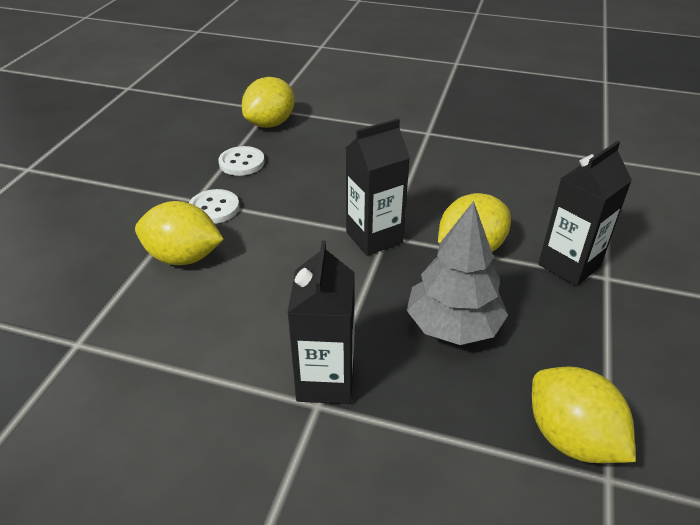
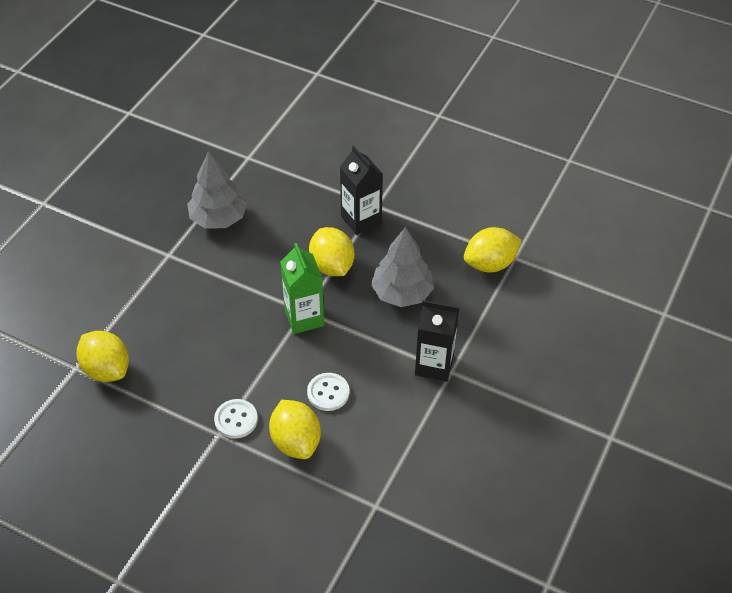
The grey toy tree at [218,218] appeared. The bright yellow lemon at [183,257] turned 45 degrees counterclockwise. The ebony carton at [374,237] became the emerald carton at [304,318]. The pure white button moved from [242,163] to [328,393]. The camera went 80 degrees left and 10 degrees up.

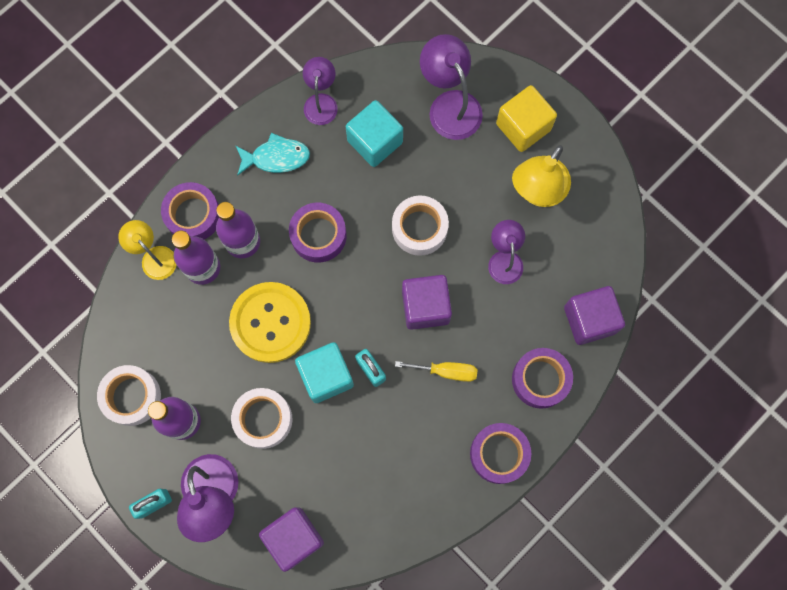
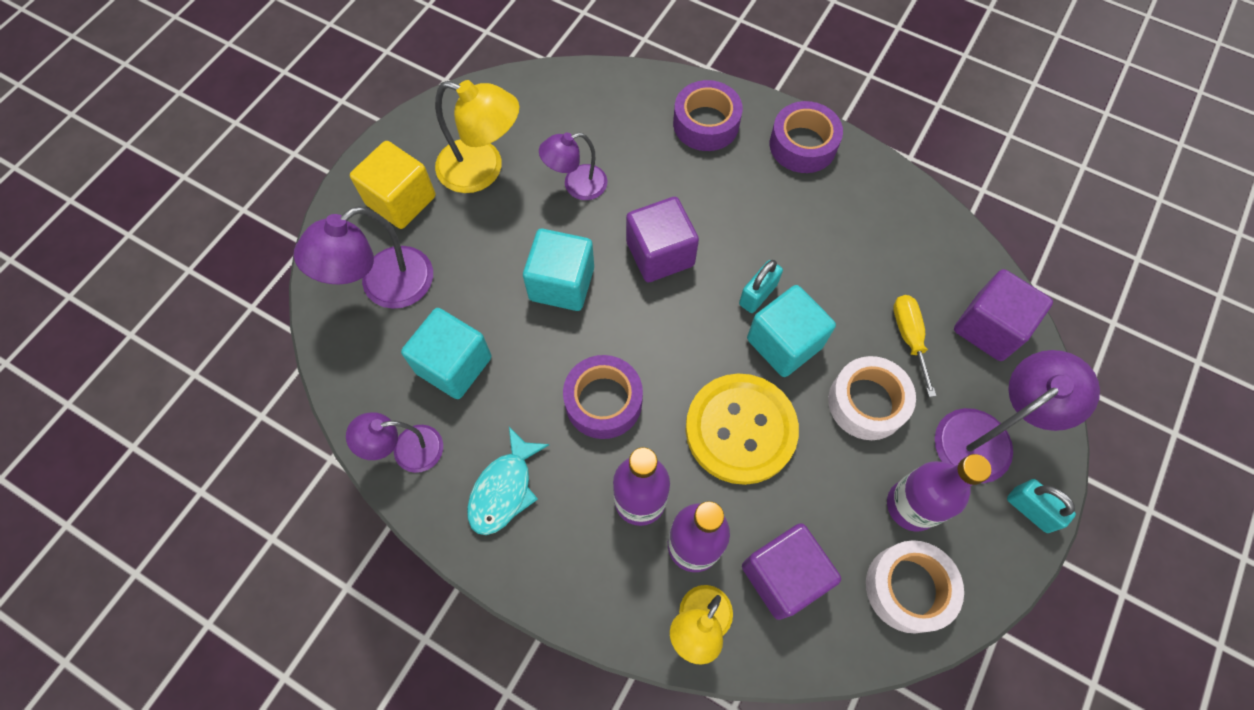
The aqua toy fish at [276,157] turned 135 degrees counterclockwise. The pure white tape at [419,228] was replaced by the aqua block at [562,283]. The purple block moved from [589,320] to [783,576]. The bright yellow hand screwdriver moved from [446,371] to [909,337]. The purple tape at [193,215] disappeared. The camera went 105 degrees left and 10 degrees down.

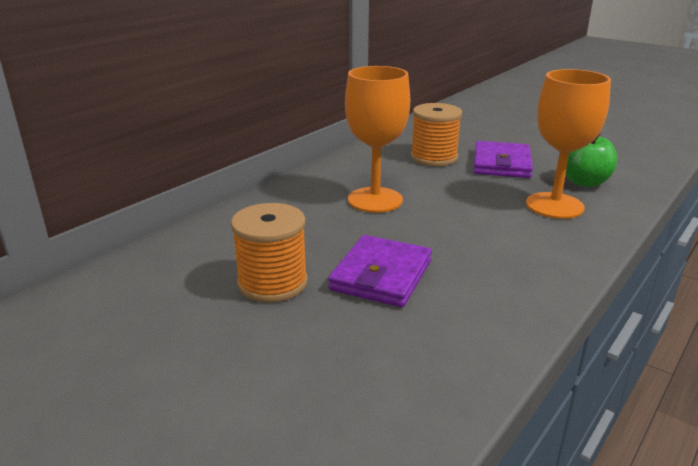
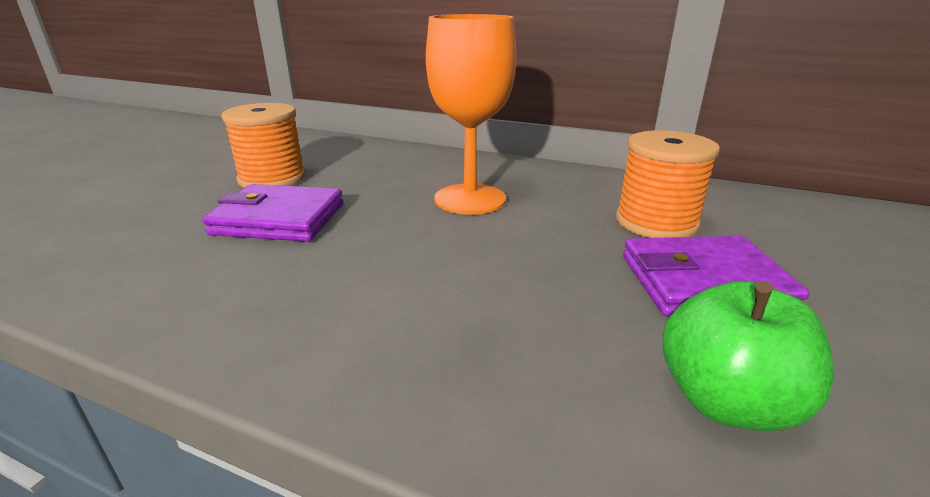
The orange-coloured chalice at [554,205] disappeared. The camera went 75 degrees right and 0 degrees up.

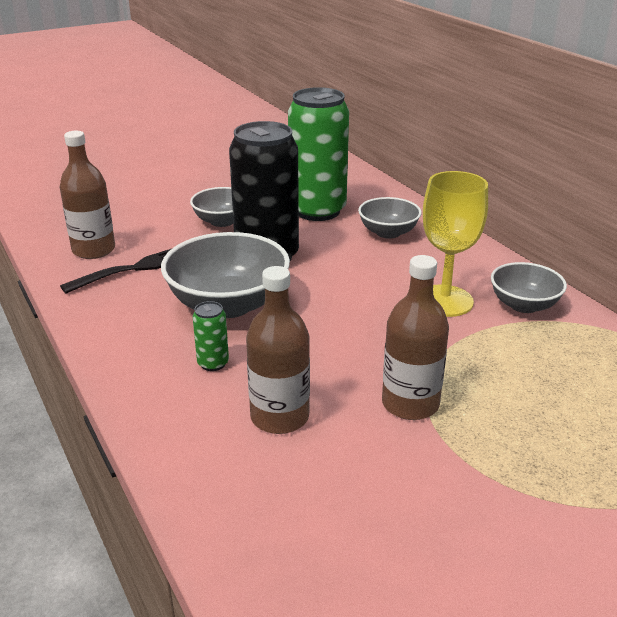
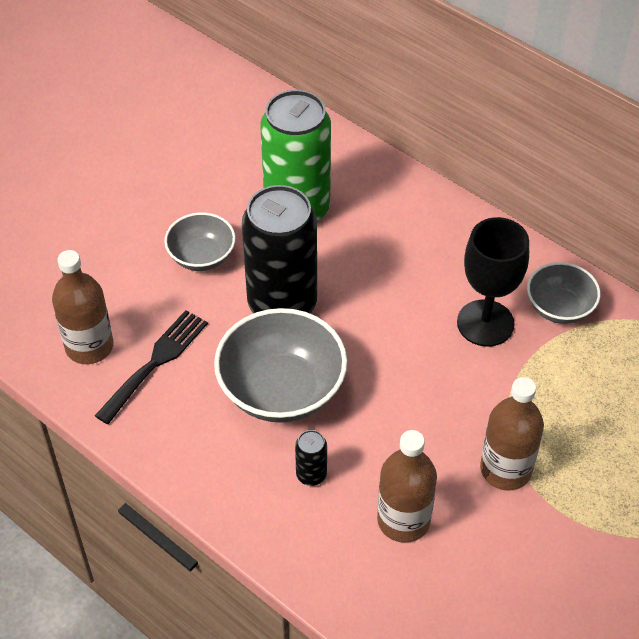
The emerald soda can at [213,363] became the ebony soda can at [311,475]. The bright yellow chalice at [444,301] became the ebony chalice at [485,323]. The grey deep dish at [388,232] disappeared. The camera went 20 degrees left and 20 degrees up.

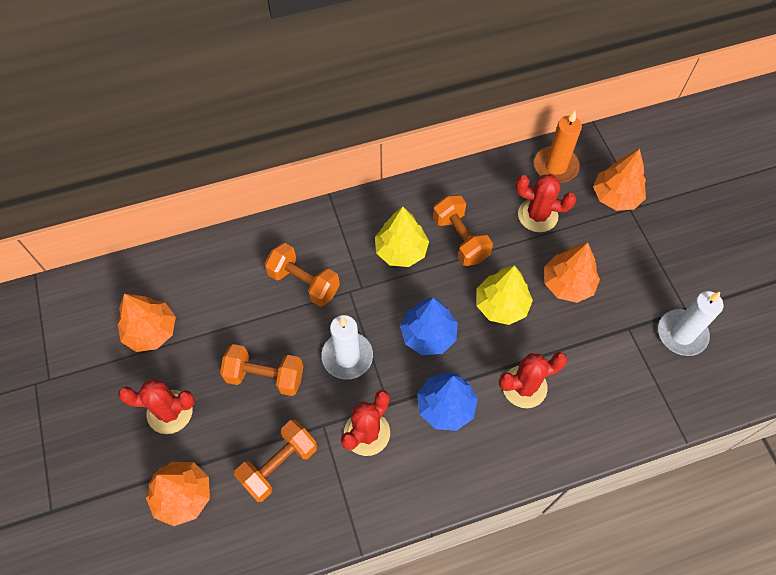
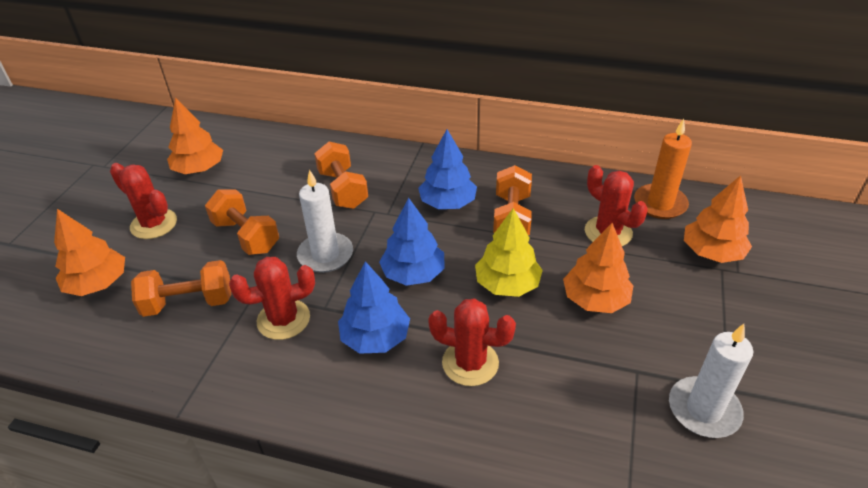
The bright yellow toy tree at [401,250] became the cobalt toy tree at [447,203]. The camera went 35 degrees right and 20 degrees down.

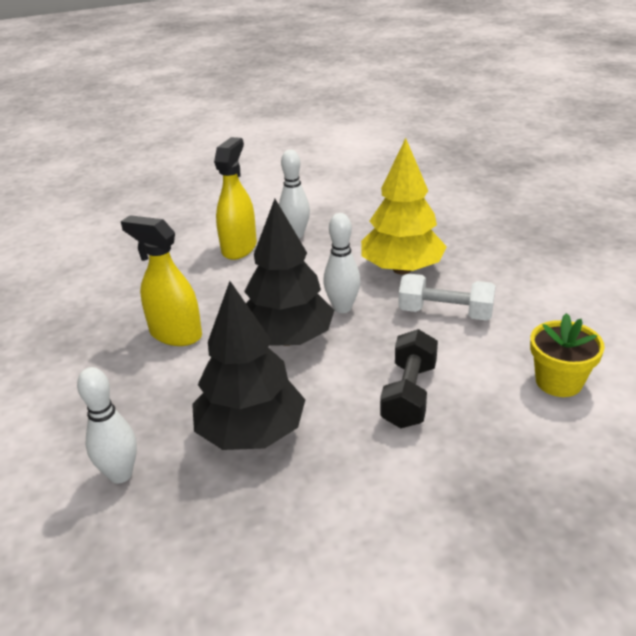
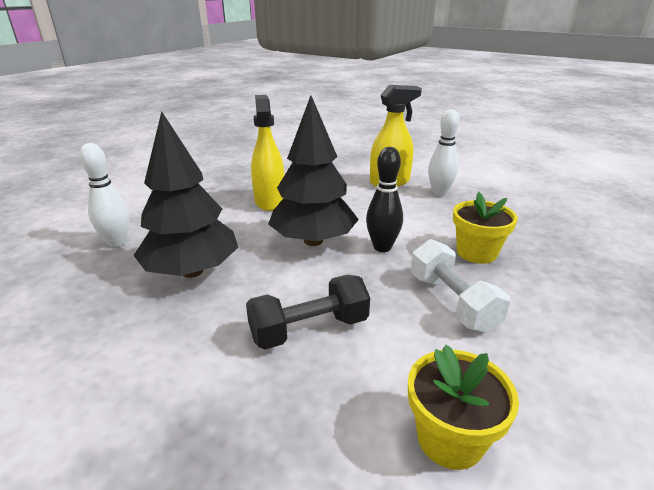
The pure white skittle at [342,308] became the ebony skittle at [382,247]. The bright yellow toy tree at [401,269] was replaced by the bright yellow potted plant at [476,253]. The camera went 50 degrees right and 5 degrees down.

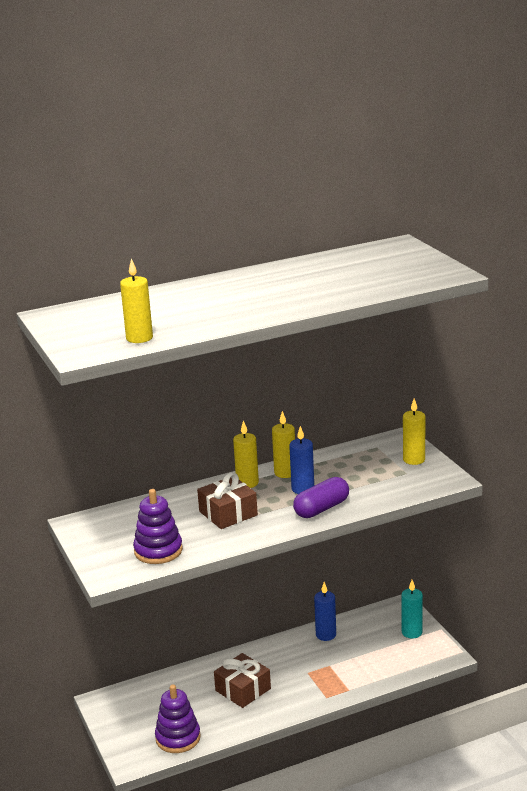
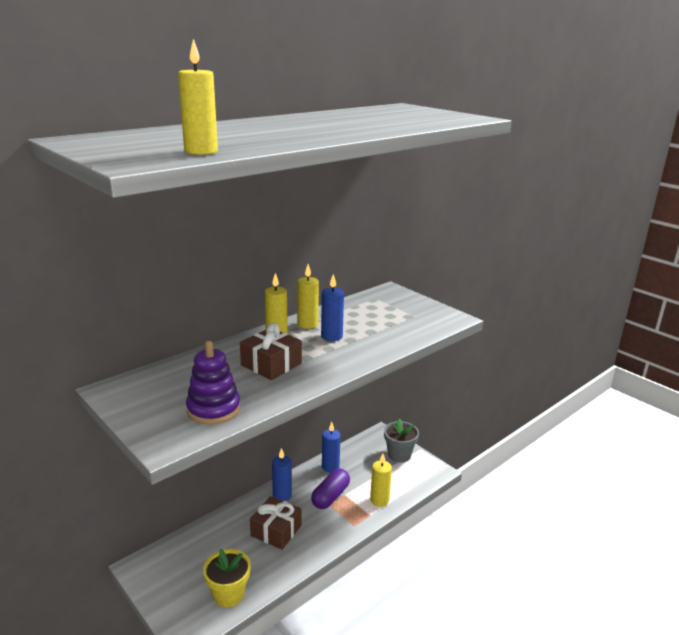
The purple stacking toy at [178,738] was replaced by the bright yellow potted plant at [229,594]. The cobalt wax candle at [282,495] appeared. The purple pill moved from [322,508] to [330,496]. The bright yellow wax candle moved from [414,460] to [379,500]. The aqua wax candle at [412,632] was replaced by the grey potted plant at [399,455]. The camera went 20 degrees left and 0 degrees up.

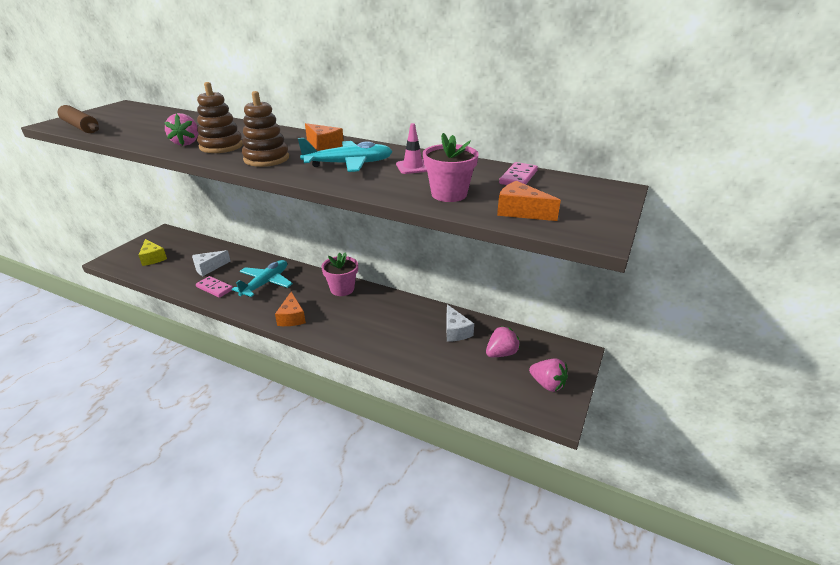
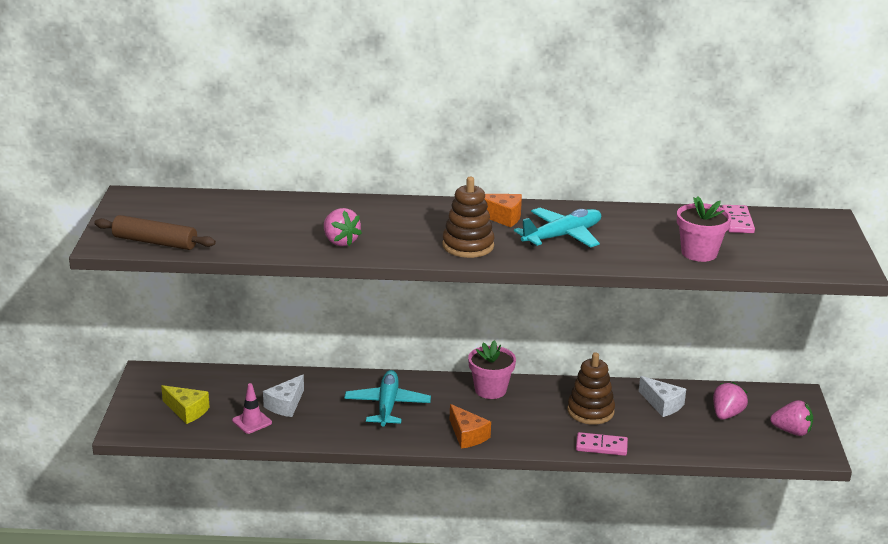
The pink safety cone moved from [413,167] to [252,422]. The russet stacking toy moved from [221,146] to [590,411]. The pink domino piece moved from [214,288] to [601,446]. The orange-coloured cheese at [521,211] disappeared. The camera went 25 degrees left and 5 degrees down.

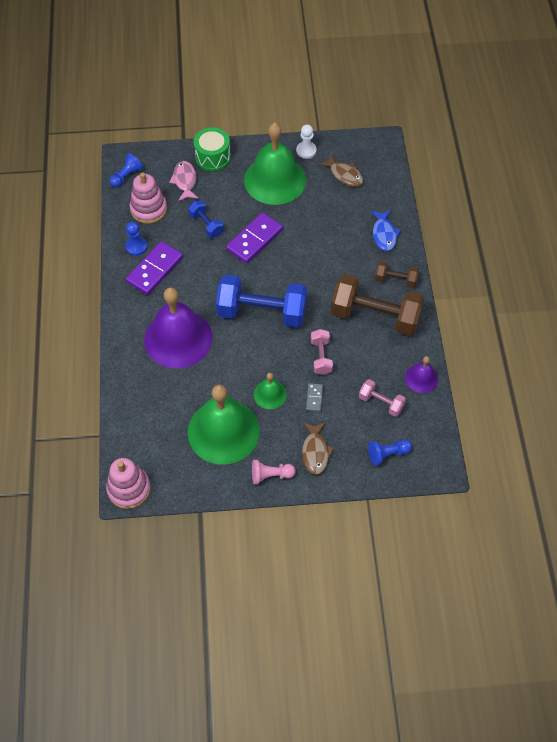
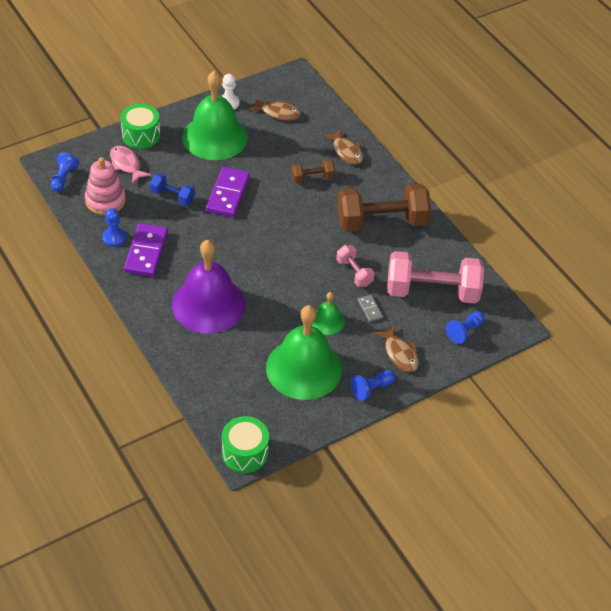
The pink stacking toy at [129,489] was replaced by the emerald snare drum at [244,453]. The russet dumbbell moved from [395,280] to [312,178]. The cobalt toy fish at [384,234] became the russet toy fish at [346,151]. The pink pawn at [271,475] became the cobalt pawn at [372,389]. The pink dumbbell at [381,402] changed to 2.05 times the size. The cobalt dumbbell at [262,312] disappeared. The purple bell at [421,378] disappeared. The camera went 30 degrees left and 10 degrees down.

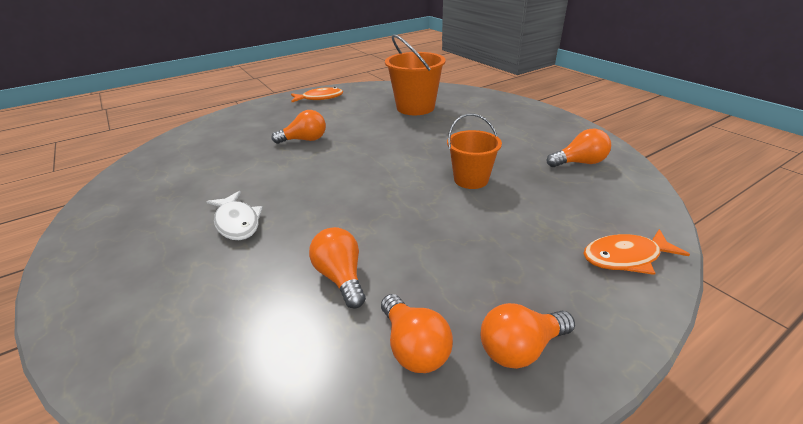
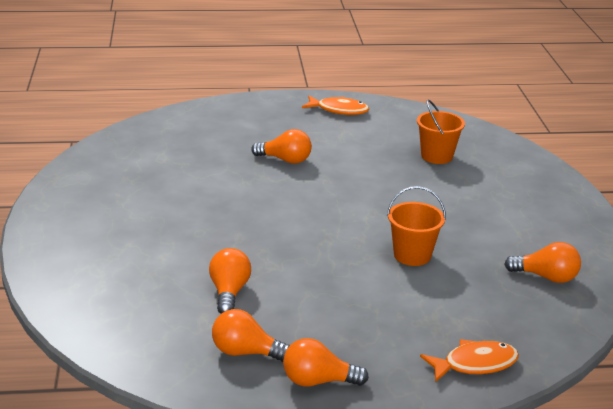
The orange-coloured lightbulb at [414,347] turned 105 degrees clockwise. The orange-coloured bucket at [415,107] changed to 0.65 times the size. The orange-coloured toy fish at [625,257] turned 150 degrees clockwise. The pure white toy fish at [237,222] disappeared. The camera went 25 degrees right and 5 degrees down.

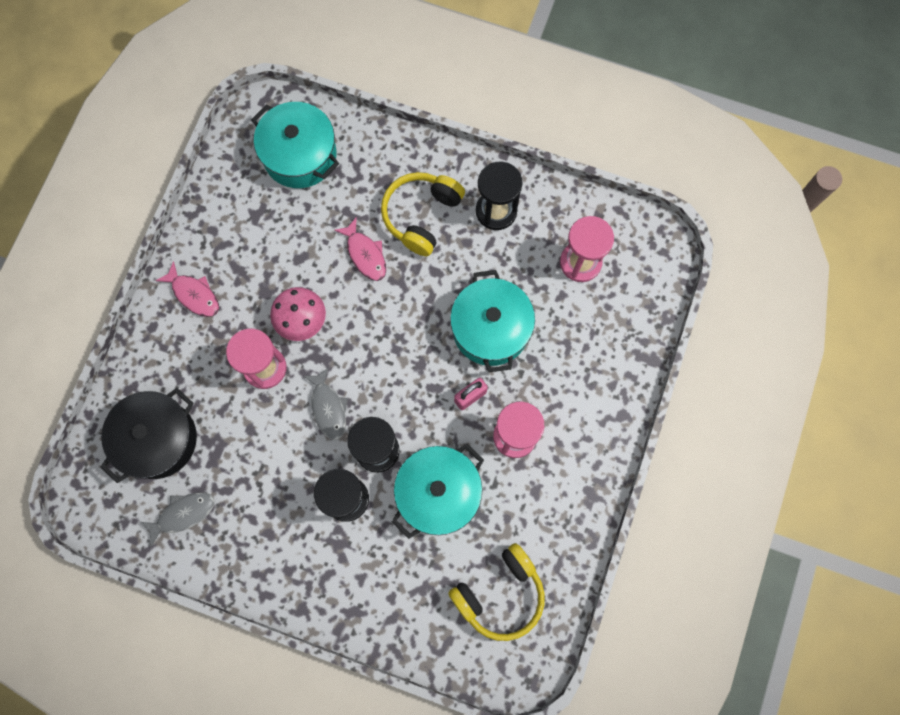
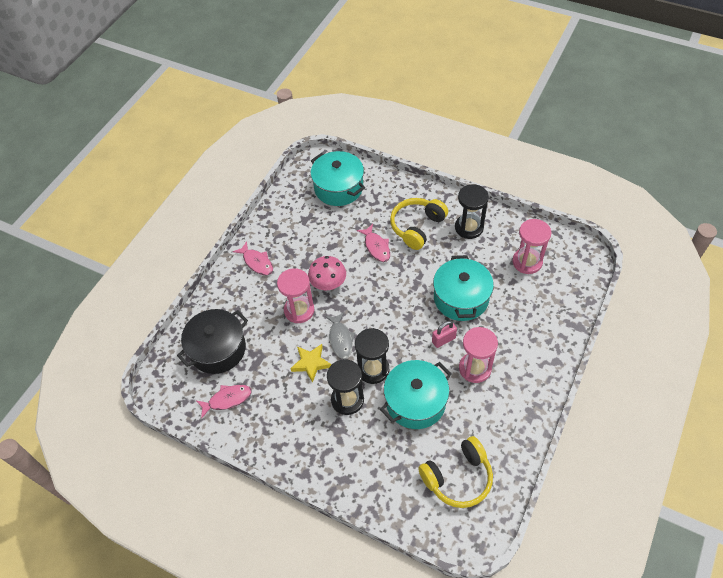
The grey toy fish at [183,514] became the pink toy fish at [227,400]. The bright yellow five-pointed star at [311,363] appeared. The camera went 10 degrees right and 20 degrees down.

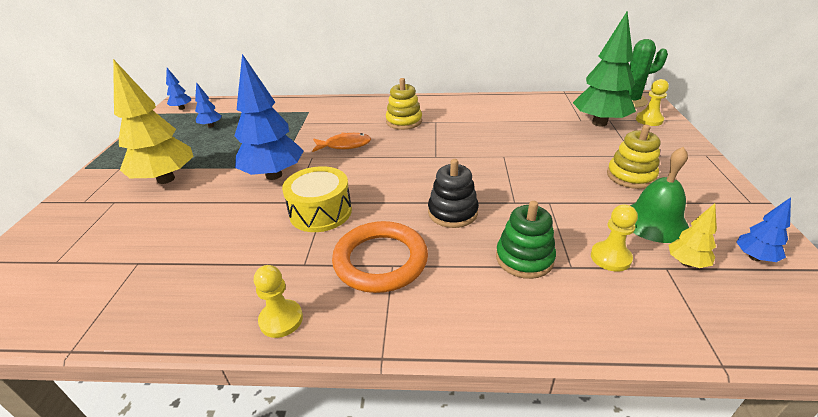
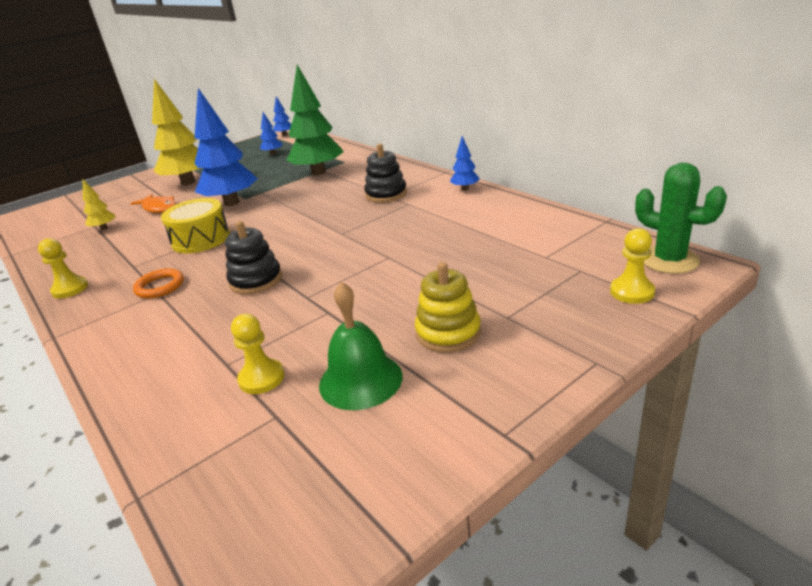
The bright yellow toy tree moved from [686,263] to [104,228]. The orange-coloured toy fish moved from [344,145] to [159,208]. The orange-coloured hoop at [380,260] changed to 0.56 times the size. The emerald toy tree moved from [599,123] to [318,172]. The bright yellow stacking toy at [404,121] became the ebony stacking toy at [386,194]. The cobalt toy tree moved from [754,257] to [465,189]. The emerald stacking toy at [524,258] disappeared. The camera went 50 degrees right and 5 degrees down.

